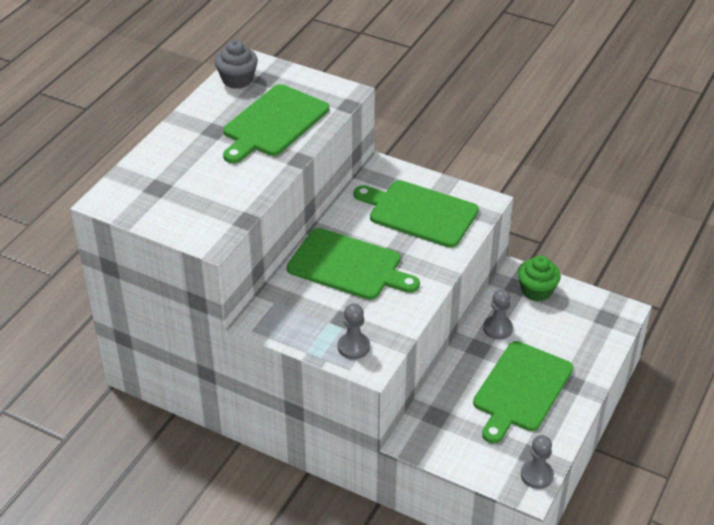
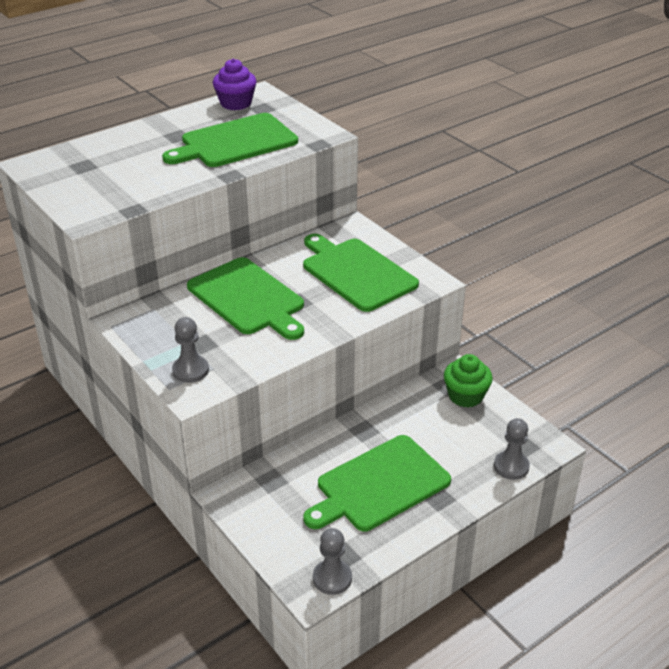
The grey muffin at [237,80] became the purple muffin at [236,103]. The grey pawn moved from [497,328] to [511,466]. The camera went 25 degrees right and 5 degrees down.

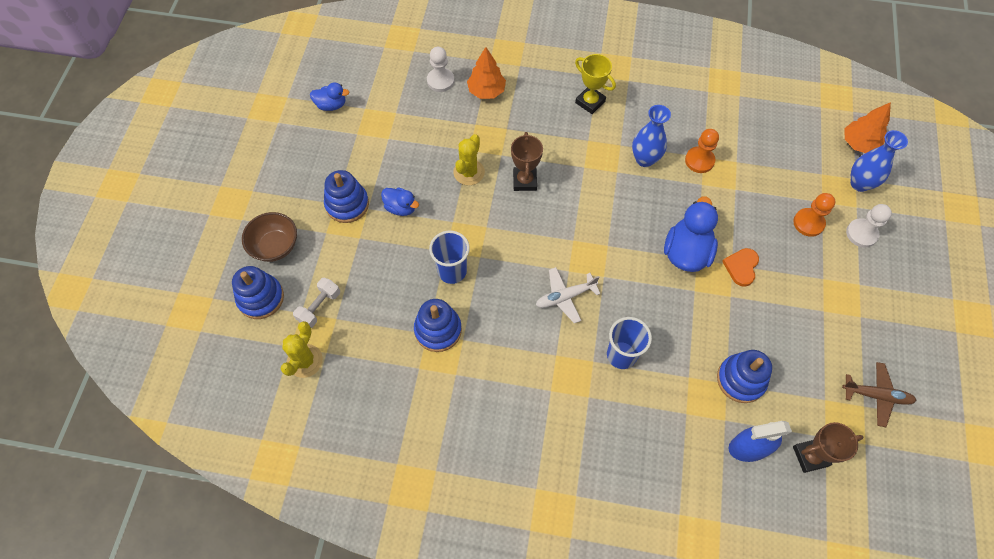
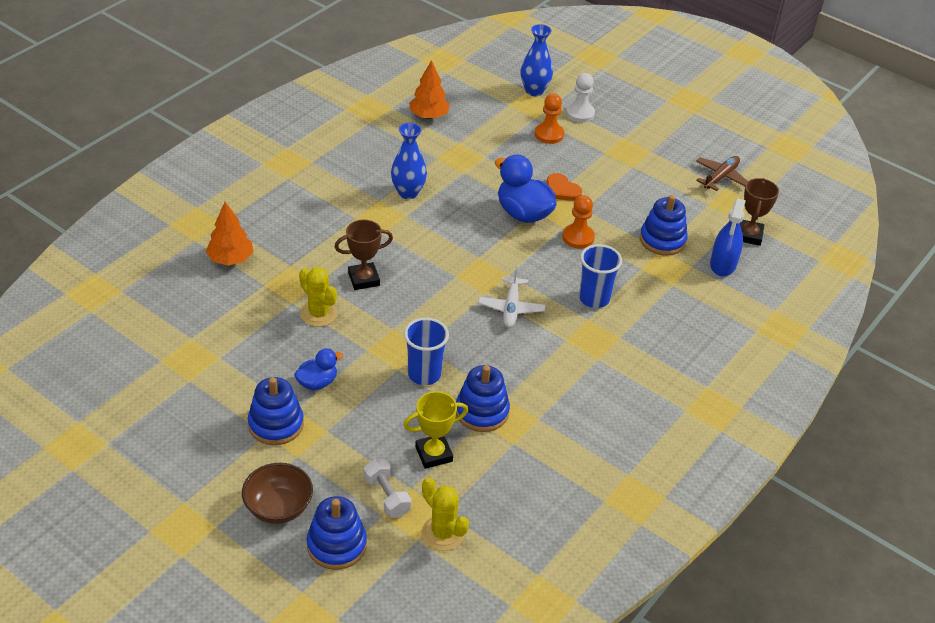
The russet trophy at [524,181] turned 45 degrees counterclockwise. The bright yellow trophy moved from [590,102] to [434,454]. The orange-coloured toy tree moved from [859,144] to [429,116]. The orange-coloured pawn moved from [699,160] to [578,237]. The cobalt toy duck at [331,105] disappeared. The pure white pawn at [440,81] disappeared. The camera went 65 degrees left and 20 degrees down.

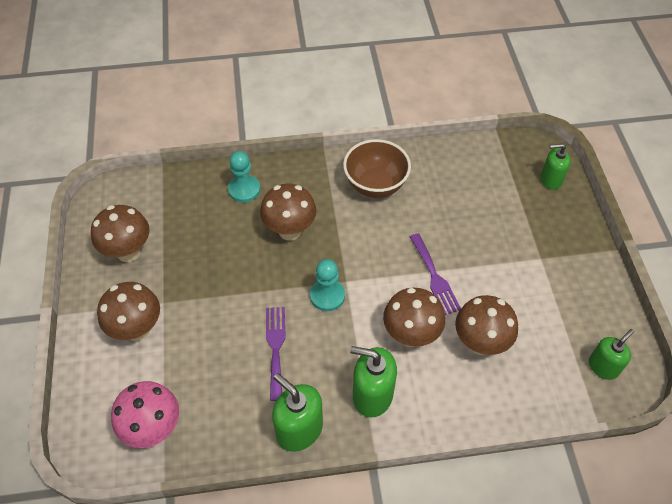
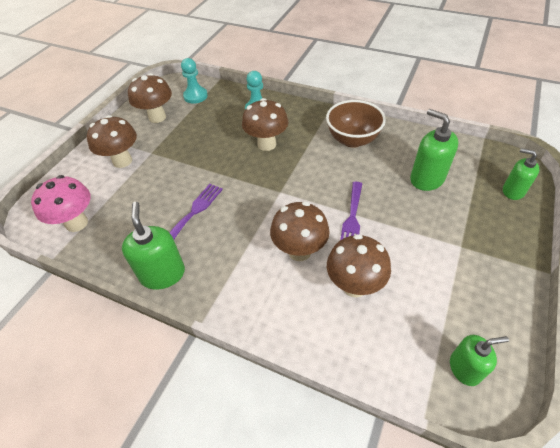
The aqua pawn moved from [327,296] to [195,96]. The emerald soap dispenser moved from [372,395] to [426,179]. The camera went 35 degrees right and 5 degrees down.

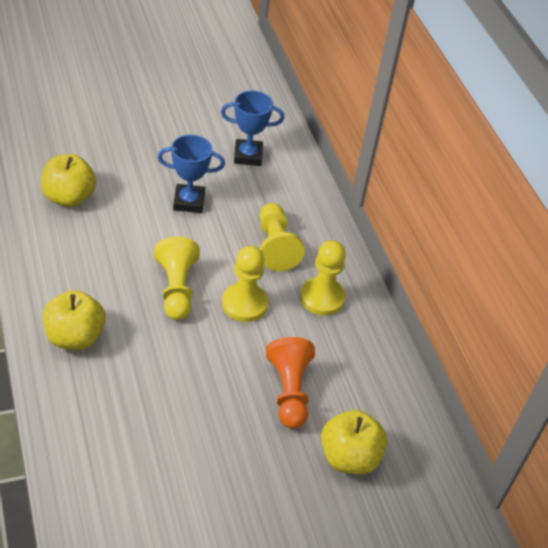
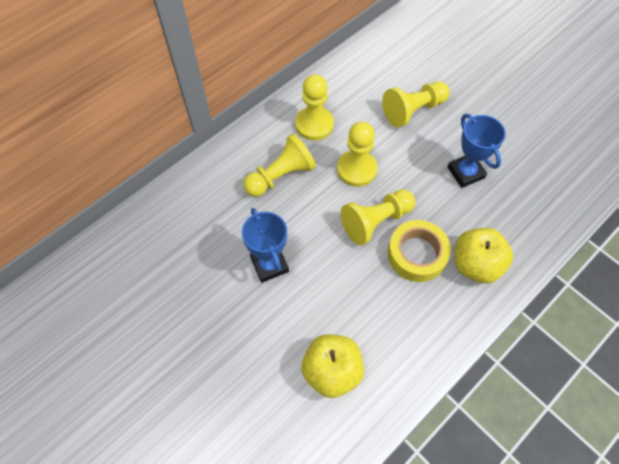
The orange-coloured pawn at [289,391] became the bright yellow pawn at [413,110]. The bright yellow tape at [417,254] appeared. The cobalt trophy moved from [248,156] to [465,172]. The bright yellow apple at [349,457] disappeared. The camera went 110 degrees left and 15 degrees up.

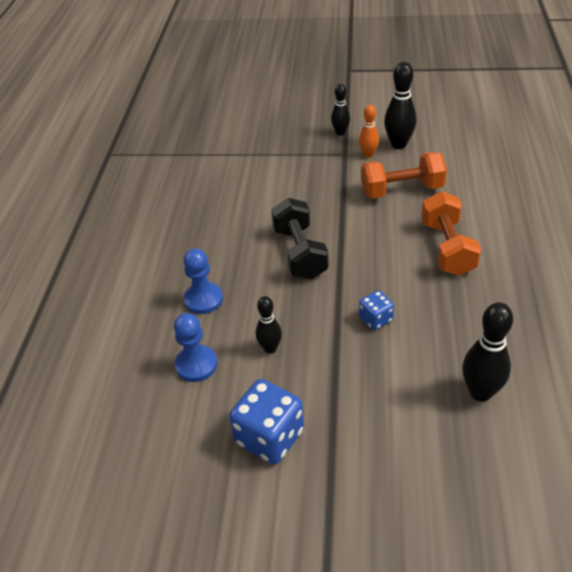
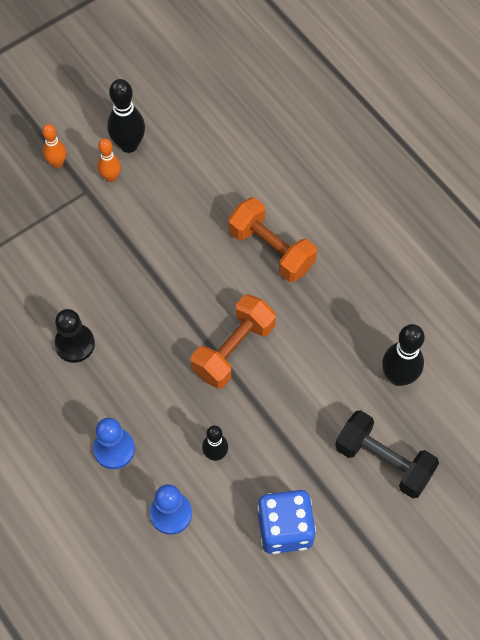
The ebony skittle at [340,133] became the orange-coloured skittle at [57,163]. The ebony pawn at [75,344] appeared. The orange-coloured dumbbell moved from [401,190] to [233,350]. The ebony dumbbell moved from [300,253] to [383,461]. The cobalt dice at [375,319] disappeared. The camera went 45 degrees left and 20 degrees up.

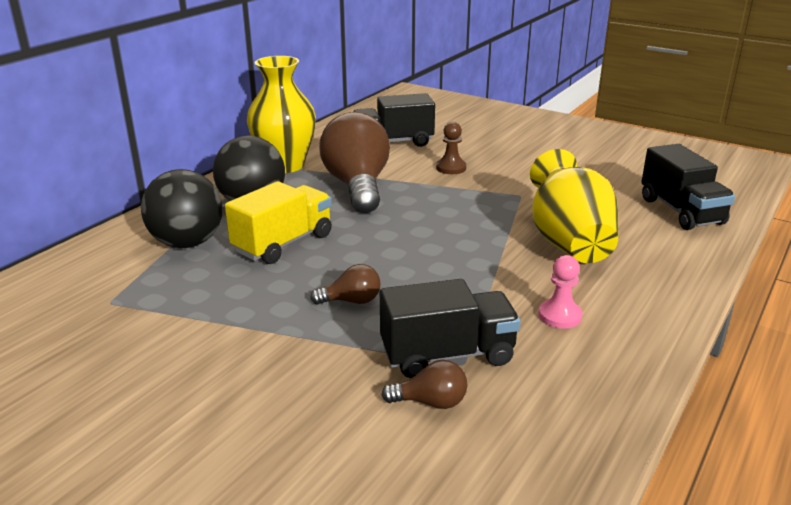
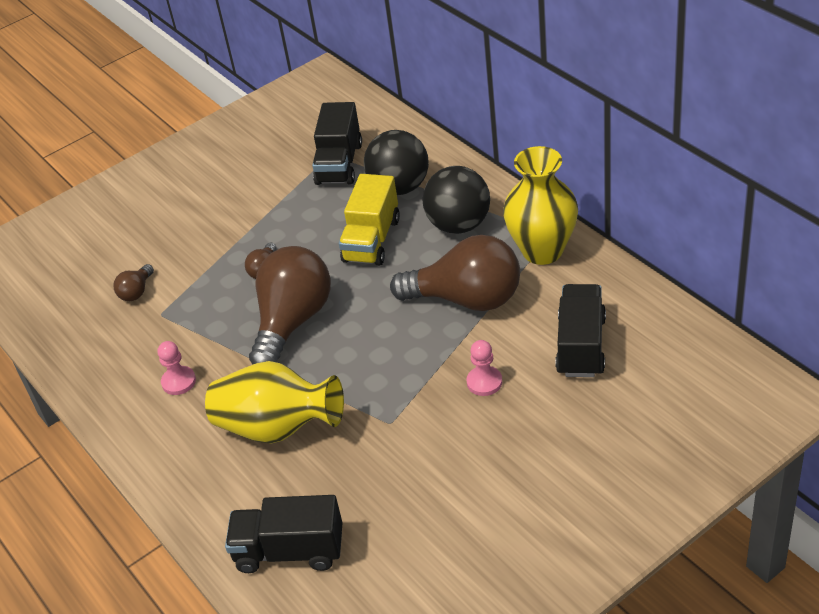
The russet lightbulb at [292,321] appeared. The ebony toy truck moved from [447,355] to [339,164]. The bright yellow toy truck at [283,243] turned 45 degrees clockwise. The russet pawn at [451,168] became the pink pawn at [484,382]. The camera went 115 degrees right and 15 degrees up.

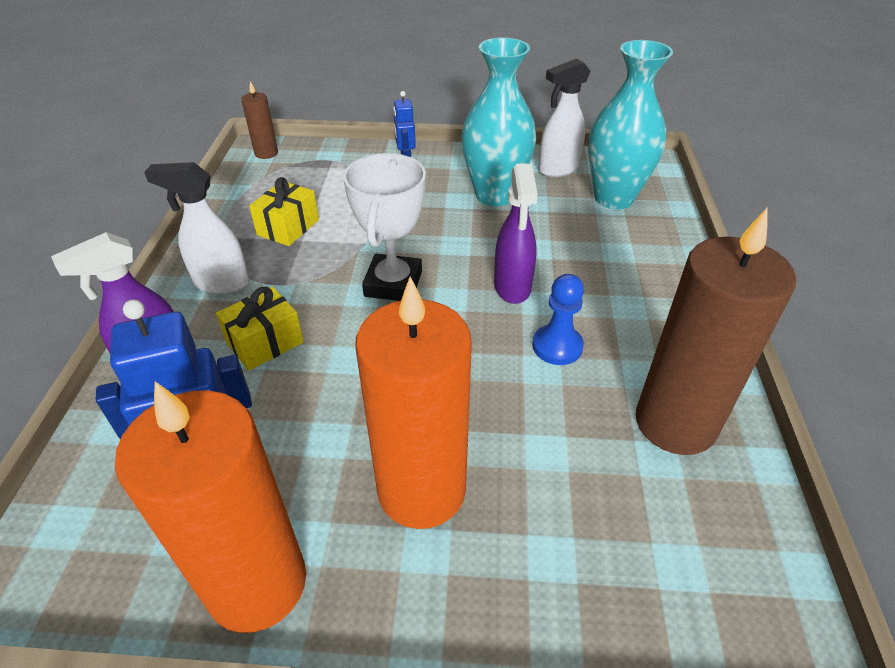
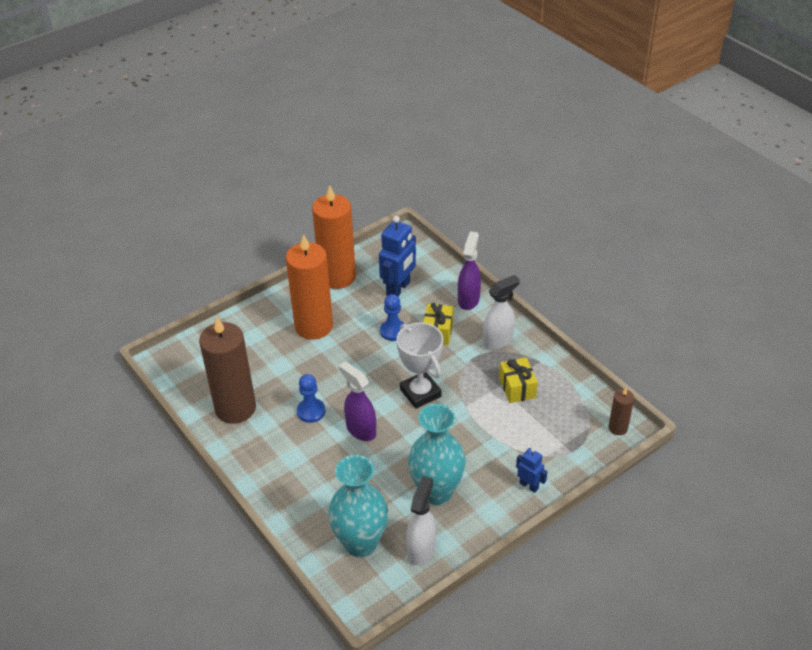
The cobalt pawn at [393,331] appeared. The camera went 140 degrees right and 0 degrees up.

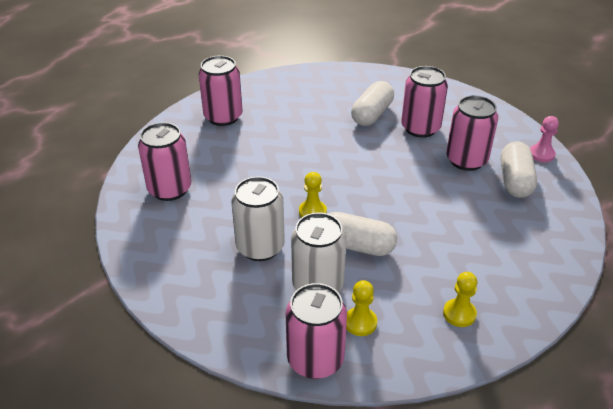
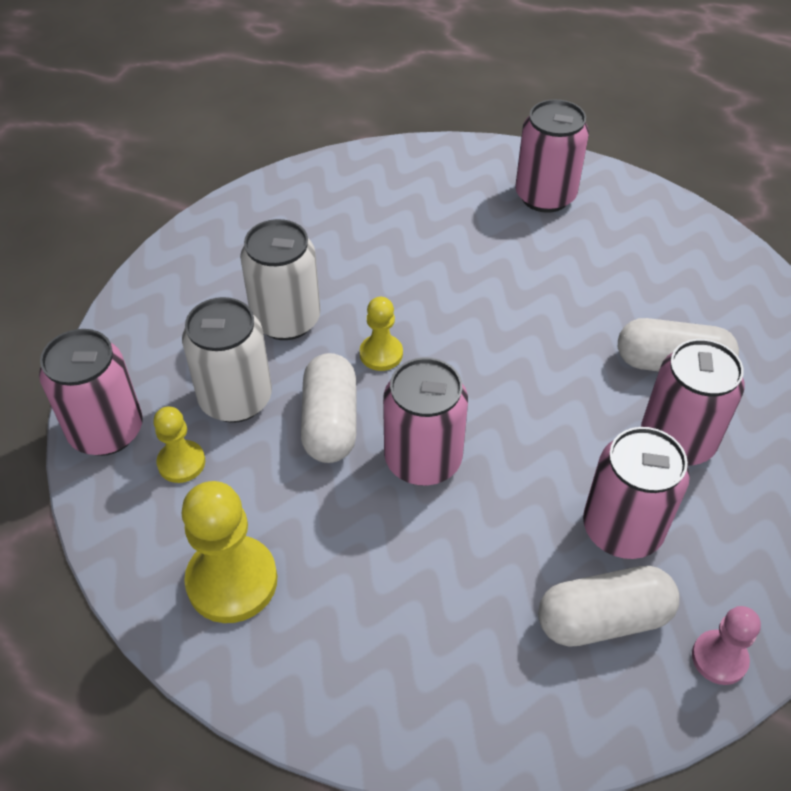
The bright yellow pawn at [459,314] changed to 1.75 times the size. The pink soda can moved from [169,189] to [423,460]. The camera went 70 degrees right and 10 degrees up.

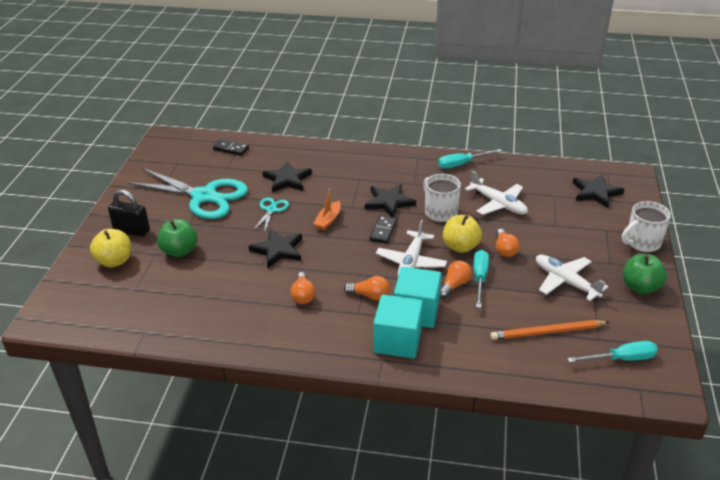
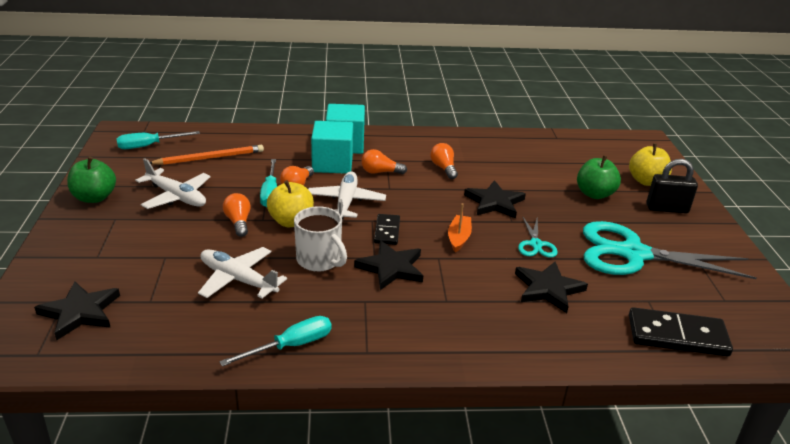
The ebony domino piece at [231,149] changed to 1.70 times the size. The pure white coffee mug at [642,242] disappeared. The camera went 165 degrees right and 5 degrees down.

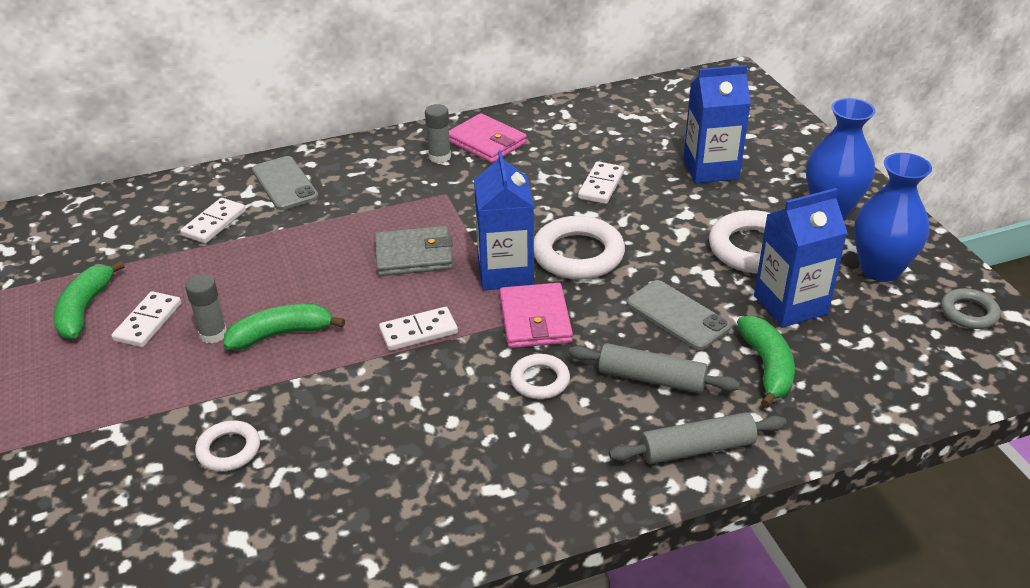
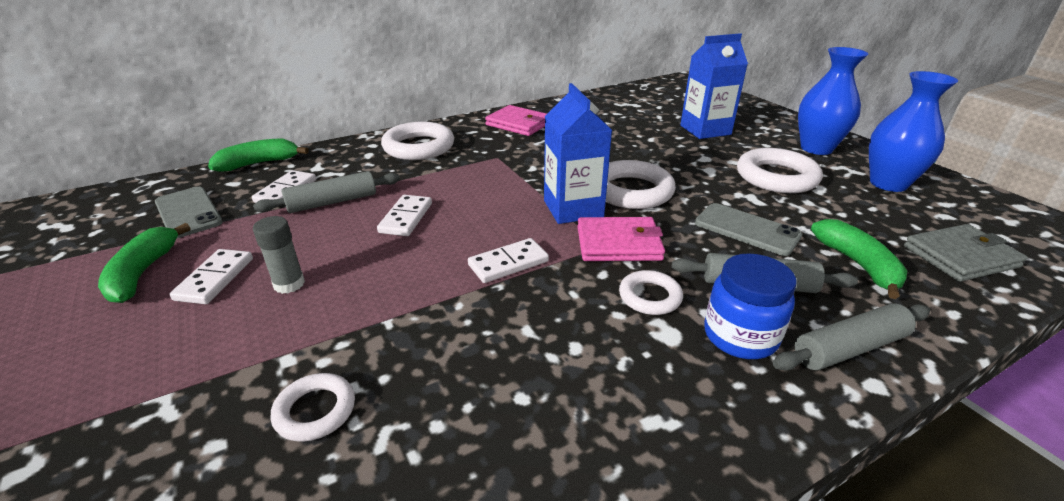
The grey mobile phone moved from [285,183] to [188,212]. The emerald banana fruit moved from [281,334] to [259,163]. The grey rolling pin at [332,202] appeared. The pure white domino piece moved from [601,185] to [406,218]. The pure white hoop at [418,147] appeared. The pink billfold at [535,319] turned 75 degrees counterclockwise. The cobalt preserve jar at [740,336] appeared. The grey billfold moved from [413,255] to [960,256]. The grey glue stick at [439,157] disappeared. The cobalt carton at [790,305] disappeared. The grey hoop at [968,313] disappeared. The camera went 10 degrees left and 5 degrees down.

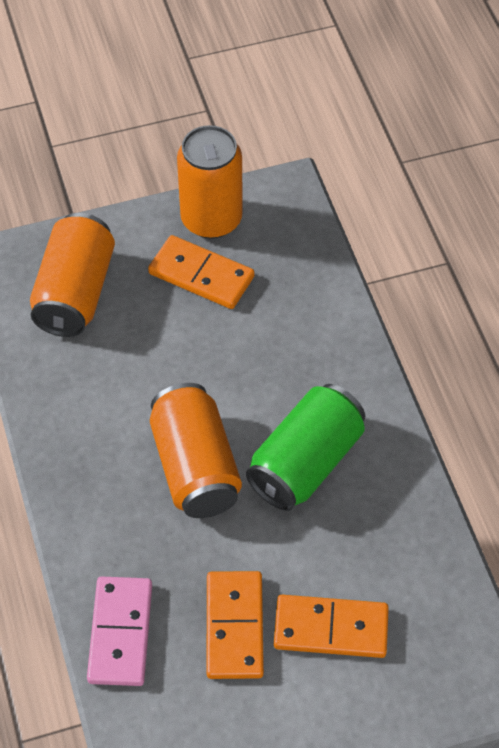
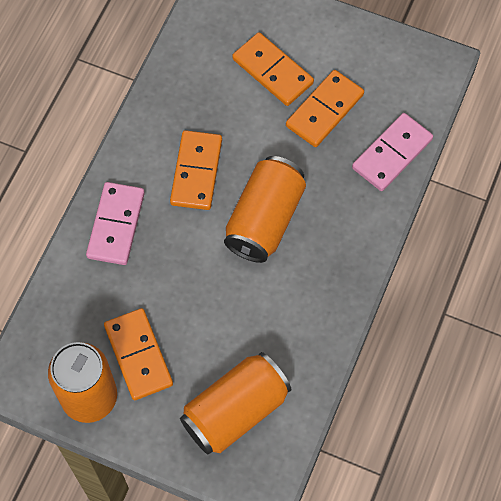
The pink domino piece at [116,225] appeared. The emerald soda can at [306,462] was replaced by the orange-coloured domino piece at [196,172]. The camera went 140 degrees left and 10 degrees up.

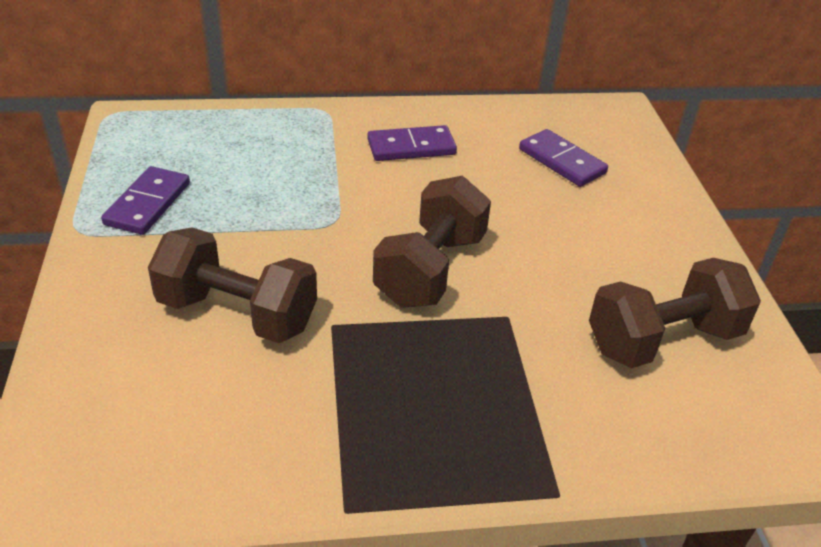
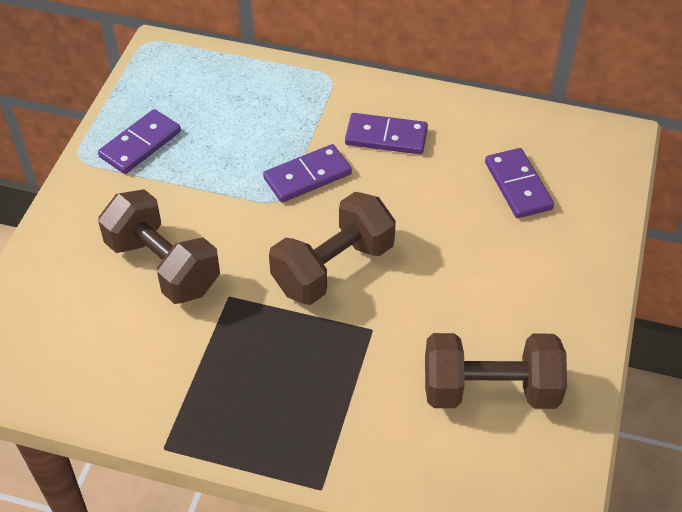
The purple domino piece at [307,176] appeared. The camera went 25 degrees right and 10 degrees up.

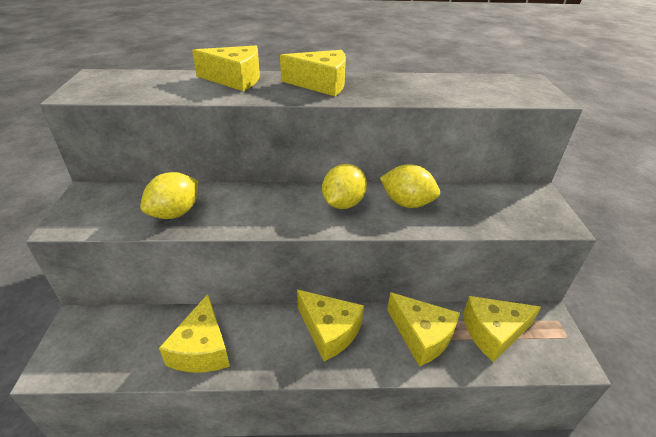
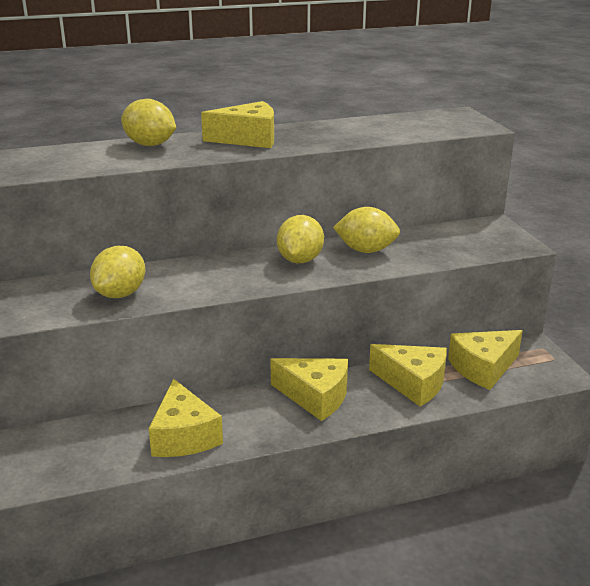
The bright yellow cheese at [235,79] was replaced by the bright yellow lemon at [150,145]. The camera went 15 degrees left and 10 degrees down.

